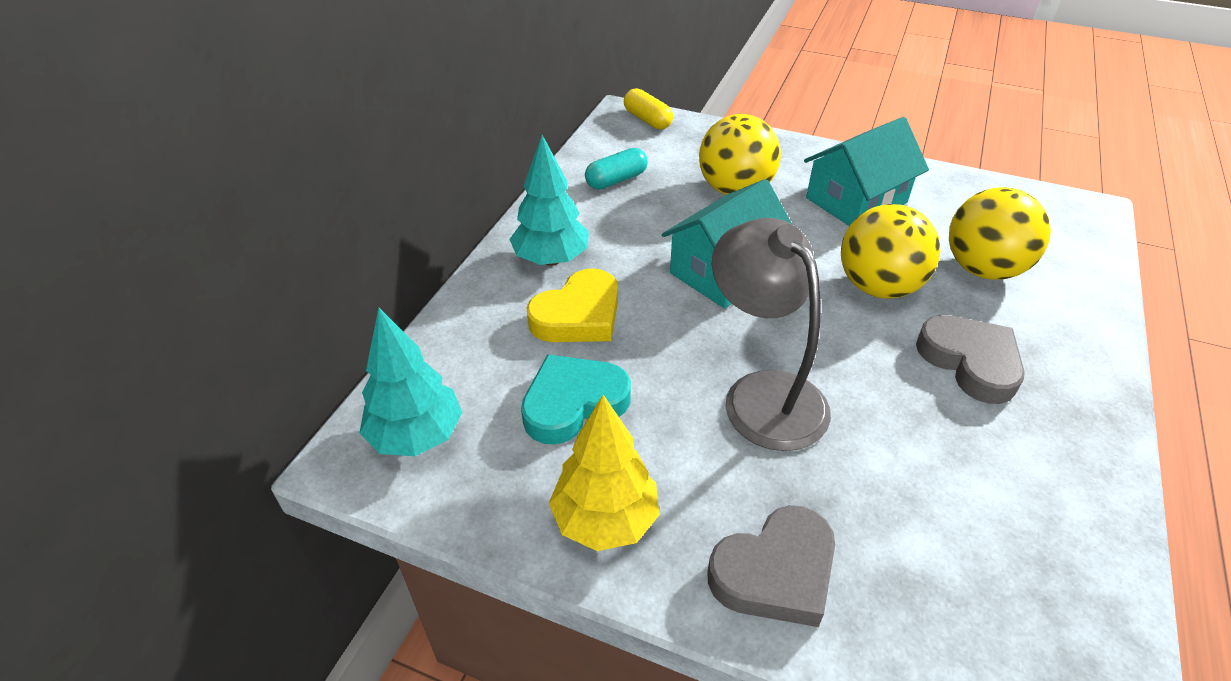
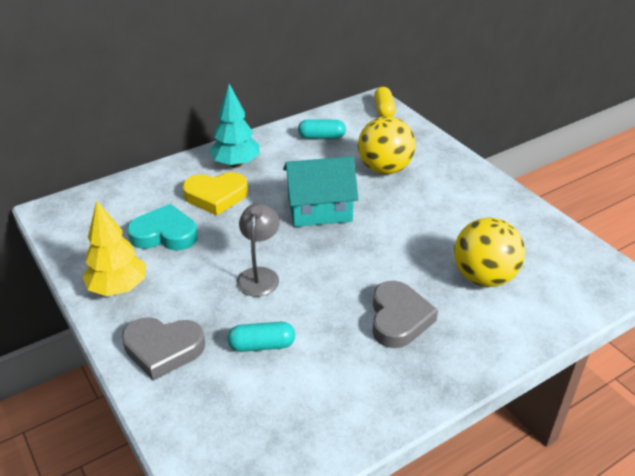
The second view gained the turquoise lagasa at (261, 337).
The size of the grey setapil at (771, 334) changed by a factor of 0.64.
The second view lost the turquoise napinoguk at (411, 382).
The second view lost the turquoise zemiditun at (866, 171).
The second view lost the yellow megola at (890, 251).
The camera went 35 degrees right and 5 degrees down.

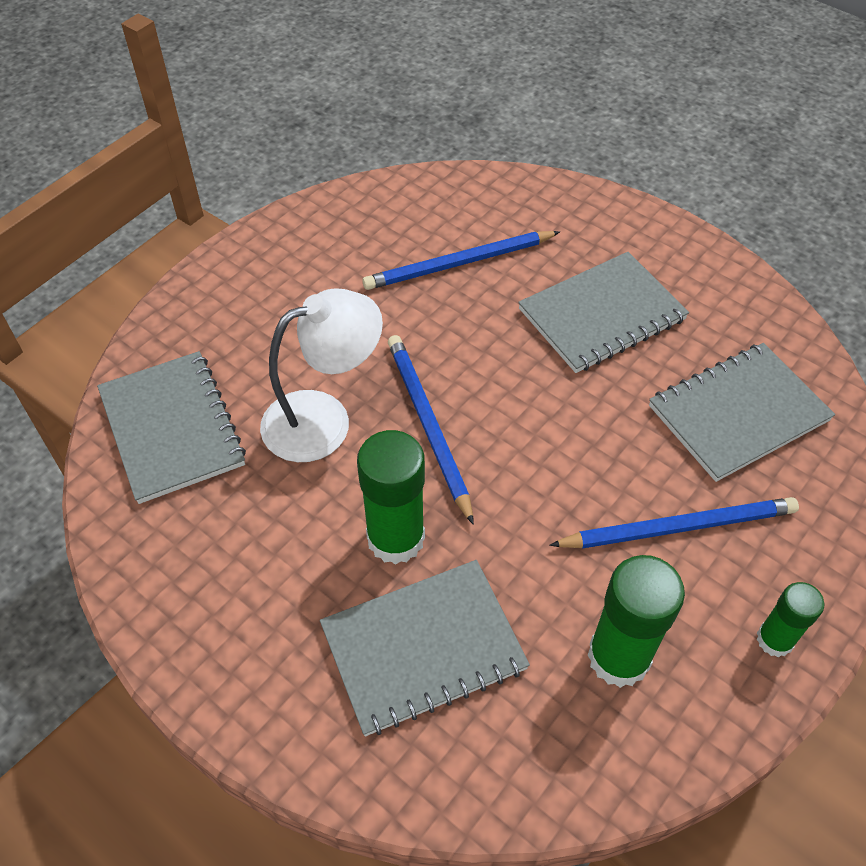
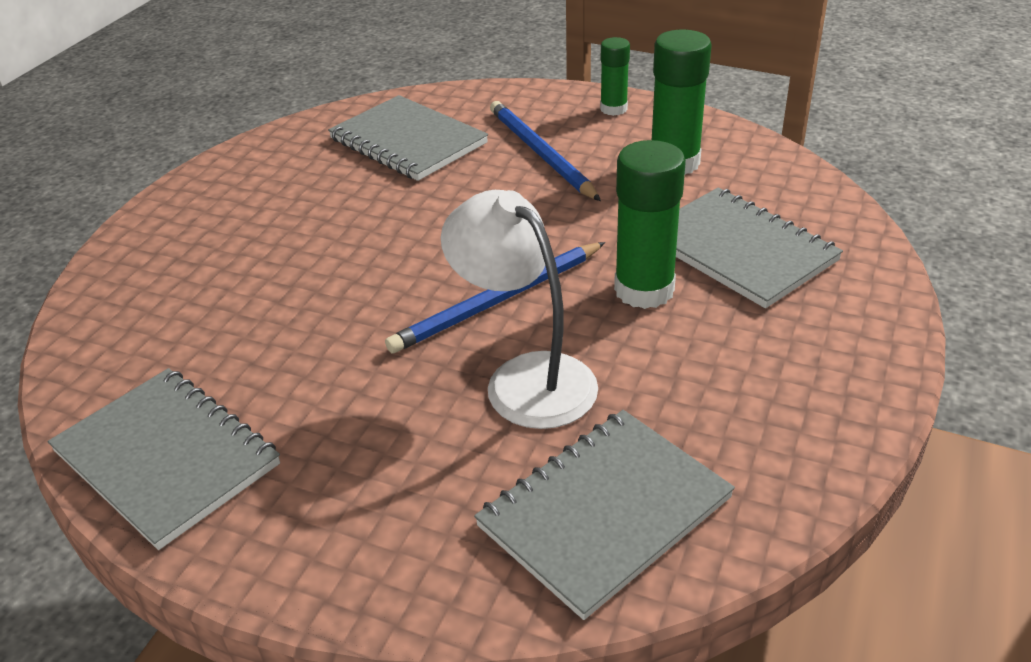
The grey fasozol ended up elsewhere, having gone from (603, 312) to (164, 459).
The second view lost the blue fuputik at (461, 260).
The camera went 105 degrees left and 15 degrees down.

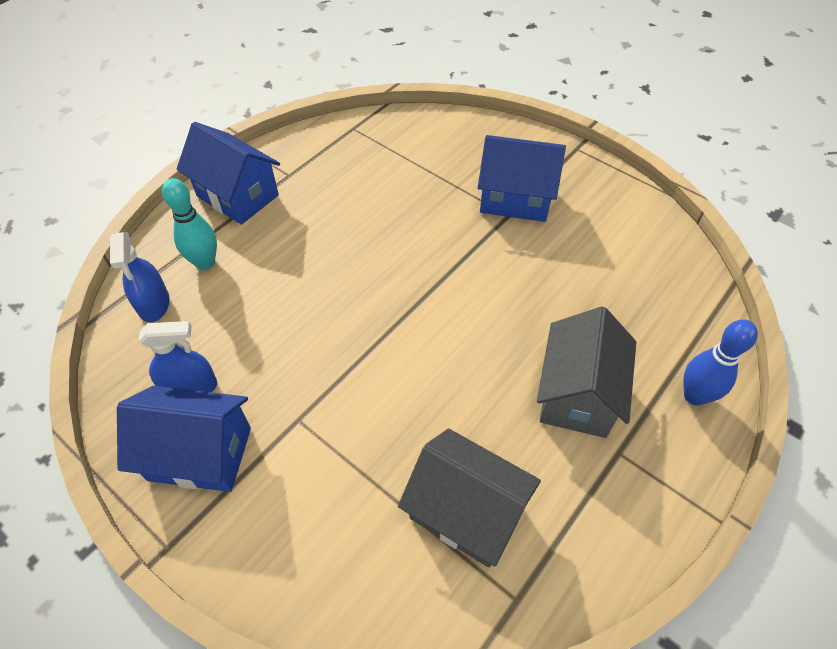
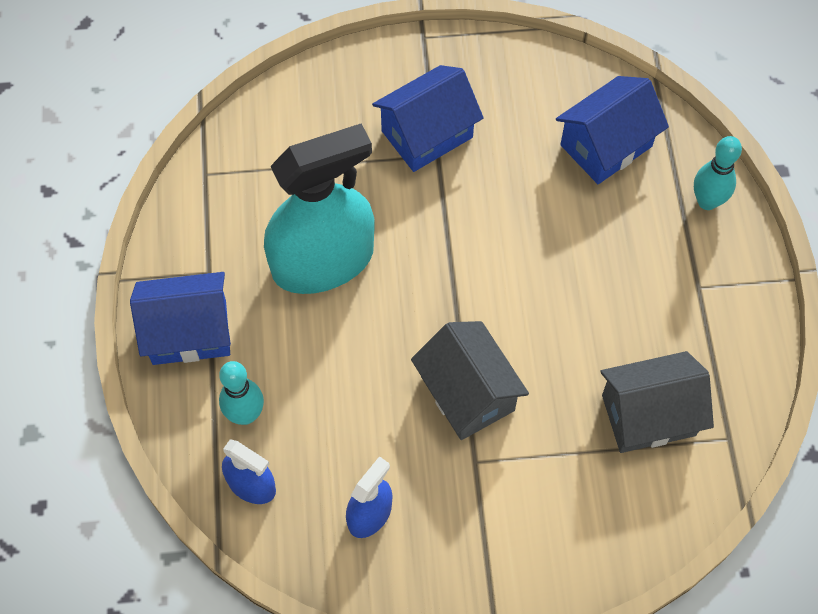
The second view gained the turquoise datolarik at (319, 209).
The grey zemiditun ended up elsewhere, having gone from (586, 372) to (470, 380).
The blue zemiditun ended up elsewhere, having gone from (184, 439) to (612, 130).
What was the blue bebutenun at (720, 362) turned into the turquoise bebutenun at (718, 173).
The camera went 45 degrees left and 10 degrees up.

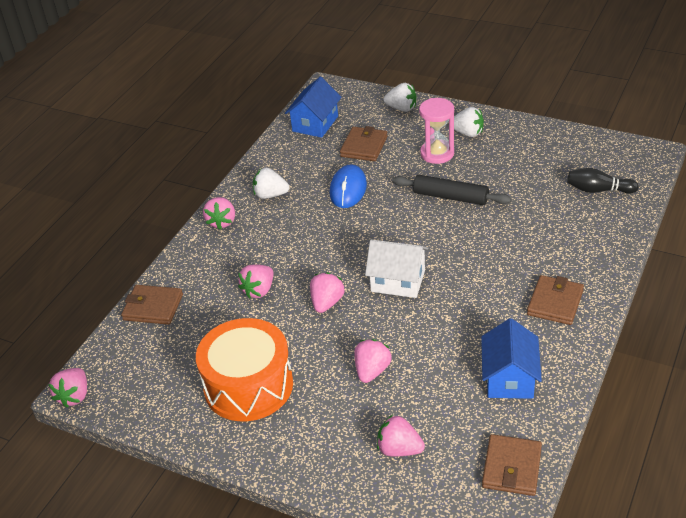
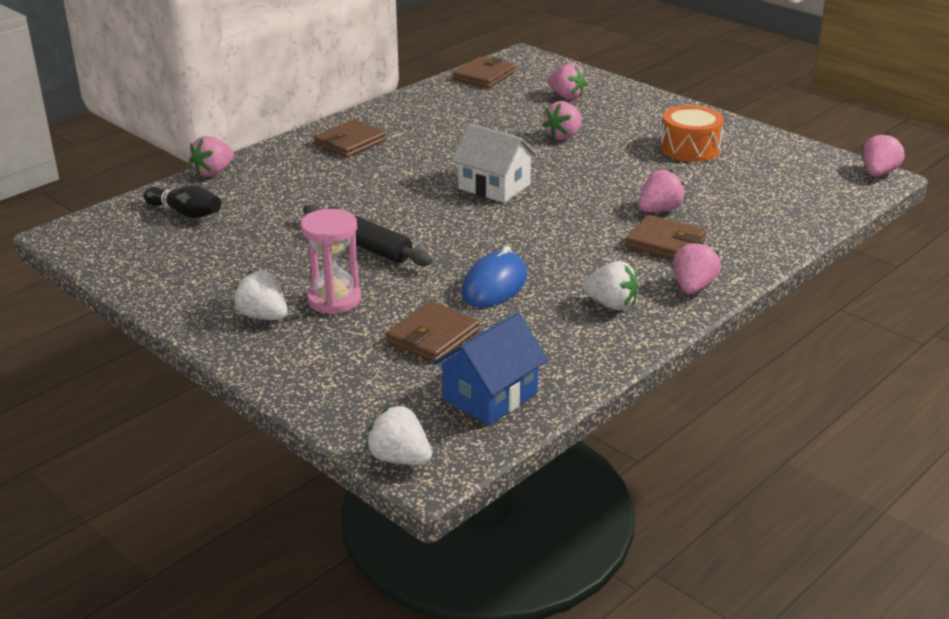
The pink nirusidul ended up elsewhere, having gone from (327, 292) to (211, 156).
The white nirusidul ended up elsewhere, having gone from (400, 97) to (399, 435).
The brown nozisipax ended up elsewhere, having gone from (152, 305) to (666, 237).
The size of the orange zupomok at (244, 369) changed by a factor of 0.65.
The second view lost the blue zemiditun at (511, 358).
The camera went 165 degrees left and 10 degrees down.

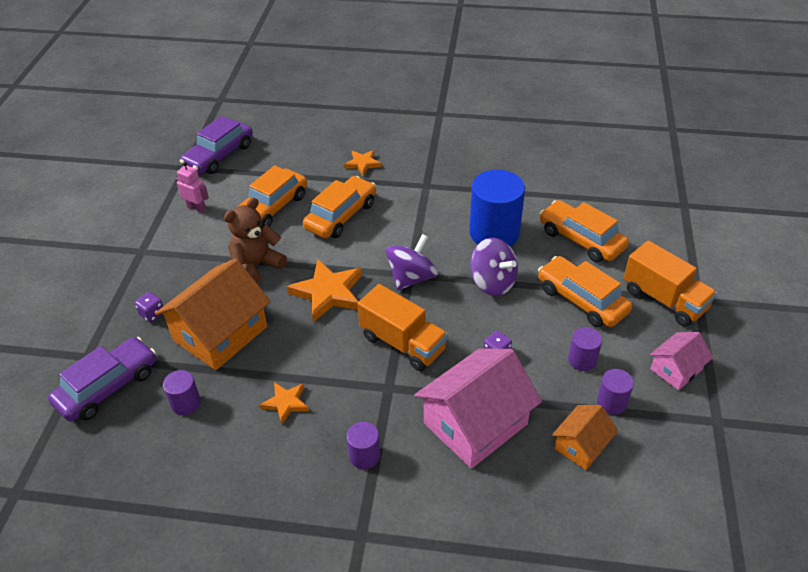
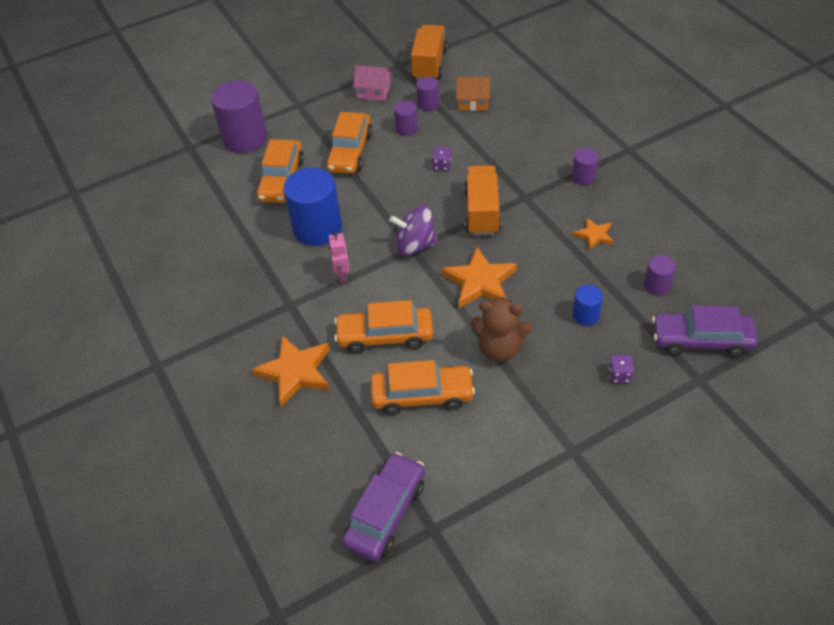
The second view gained the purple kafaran at (239, 116).
The size of the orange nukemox at (363, 163) changed by a factor of 1.78.
The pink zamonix ended up elsewhere, having gone from (192, 187) to (339, 257).
The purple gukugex at (216, 145) ended up facing another way, 60 degrees counterclockwise from before.
The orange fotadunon ended up elsewhere, having gone from (670, 283) to (429, 52).
Where the orange zemiditun stood at (213, 314), the blue kafaran came to stand at (588, 305).
The second view lost the pink zemiditun at (478, 408).
The second view lost the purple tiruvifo at (494, 267).
The camera went 125 degrees left and 5 degrees up.

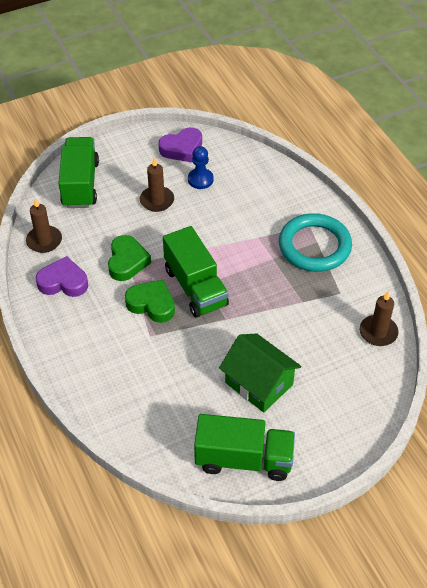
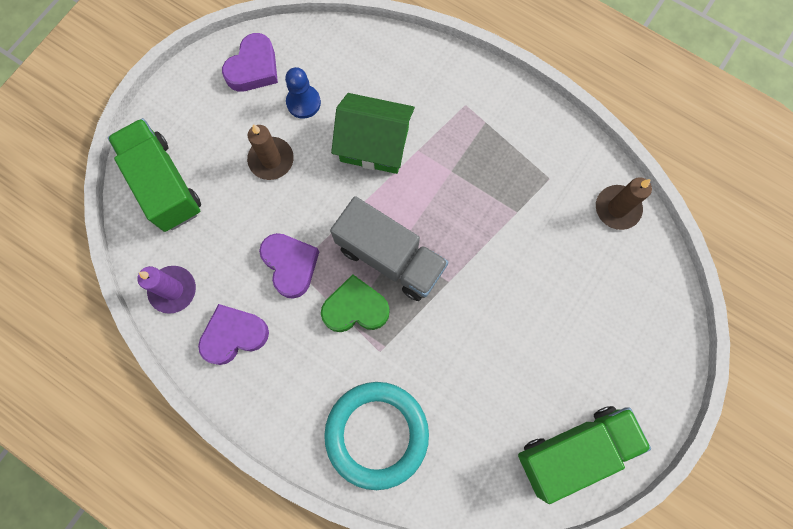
What was the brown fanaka at (44, 225) turned into the purple fanaka at (166, 290).
What was the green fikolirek at (129, 258) turned into the purple fikolirek at (289, 266).
The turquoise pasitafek ended up elsewhere, having gone from (315, 242) to (376, 436).
What was the green fotadunon at (196, 272) turned into the grey fotadunon at (389, 248).
The green zemiditun ended up elsewhere, having gone from (260, 373) to (373, 133).
The camera went 30 degrees left and 25 degrees up.

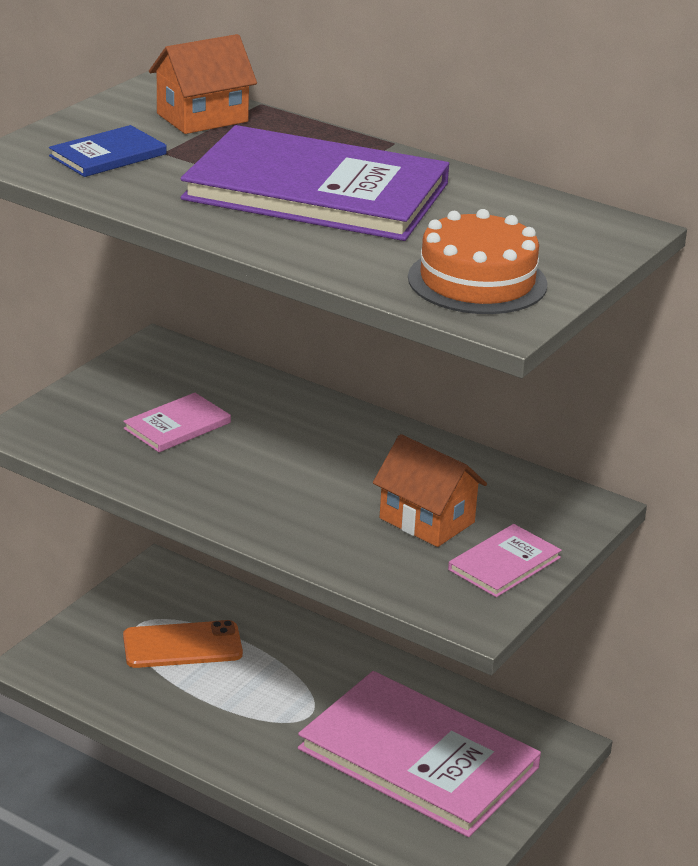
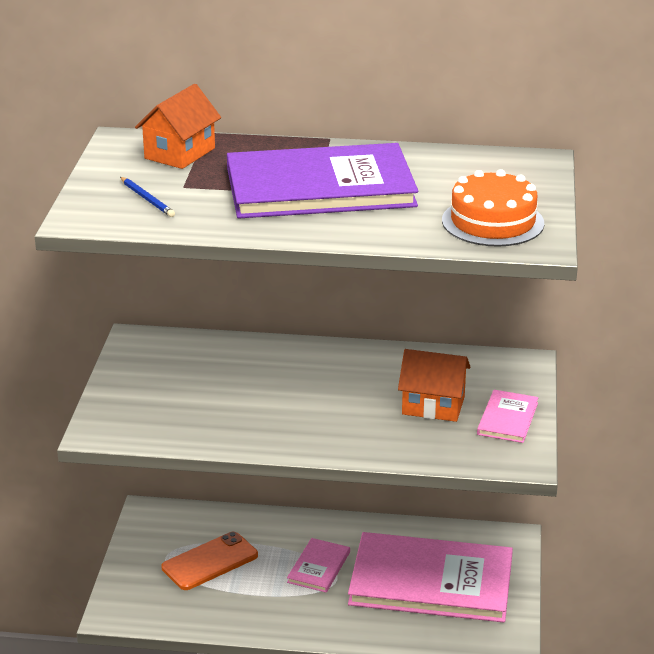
Where the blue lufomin stood at (108, 151), the blue fuputik came to stand at (147, 197).
The pink lufomin ended up elsewhere, having gone from (177, 422) to (318, 565).
The camera went 25 degrees left and 0 degrees up.

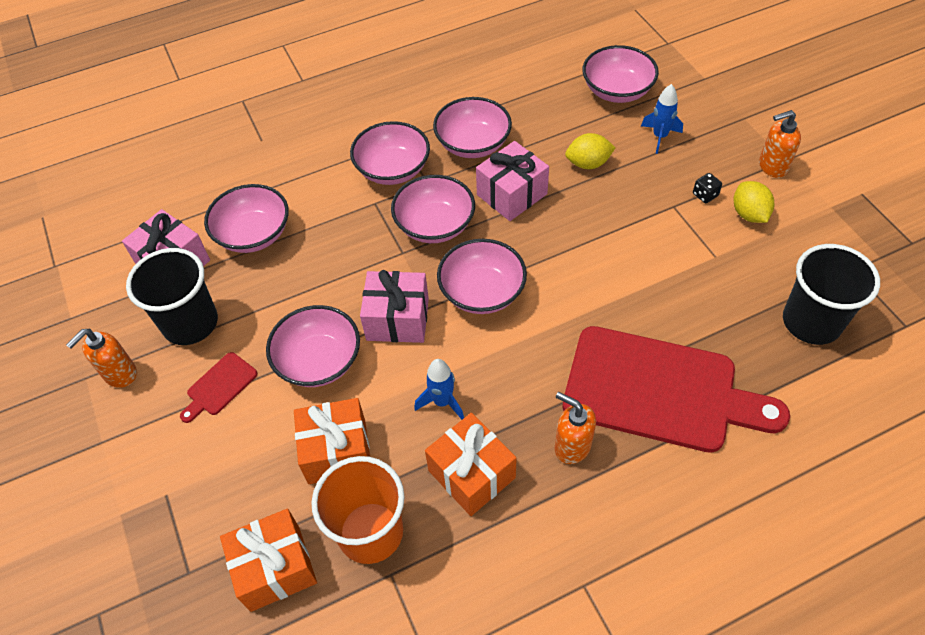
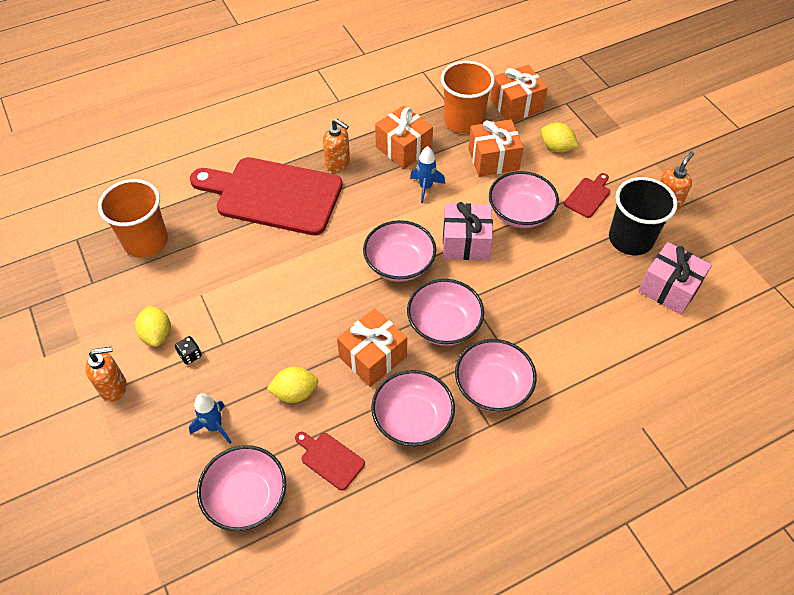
What was the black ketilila at (831, 294) turned into the orange ketilila at (133, 218).
The second view gained the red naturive at (330, 461).
What was the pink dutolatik at (512, 181) turned into the orange dutolatik at (372, 347).
The second view gained the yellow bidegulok at (559, 137).
The second view lost the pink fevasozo at (246, 218).
The camera went 175 degrees right and 0 degrees up.

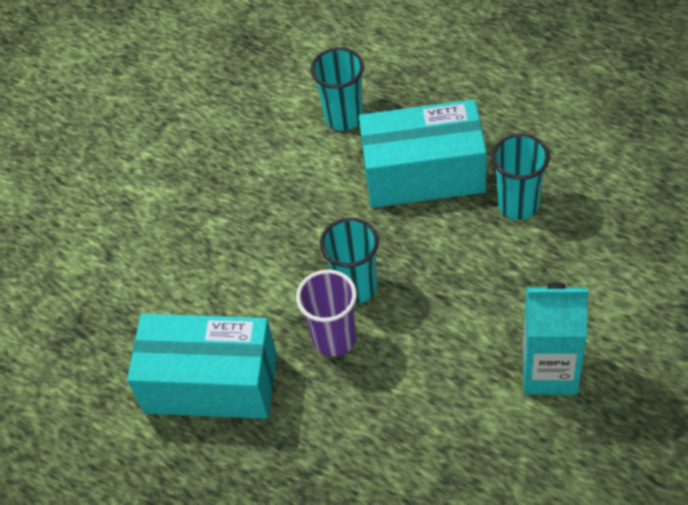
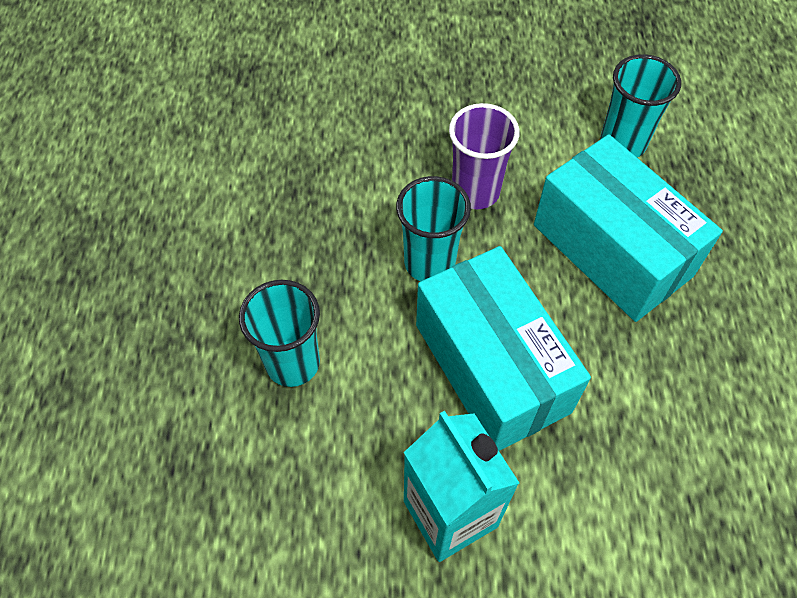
The turquoise ketilila ended up elsewhere, having gone from (521, 176) to (279, 333).
The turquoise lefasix ended up elsewhere, having gone from (202, 366) to (503, 348).
The purple ketilila ended up elsewhere, having gone from (326, 313) to (484, 156).
The camera went 50 degrees right and 5 degrees up.

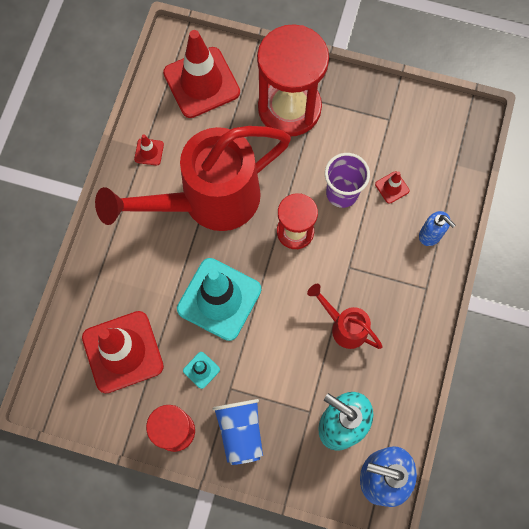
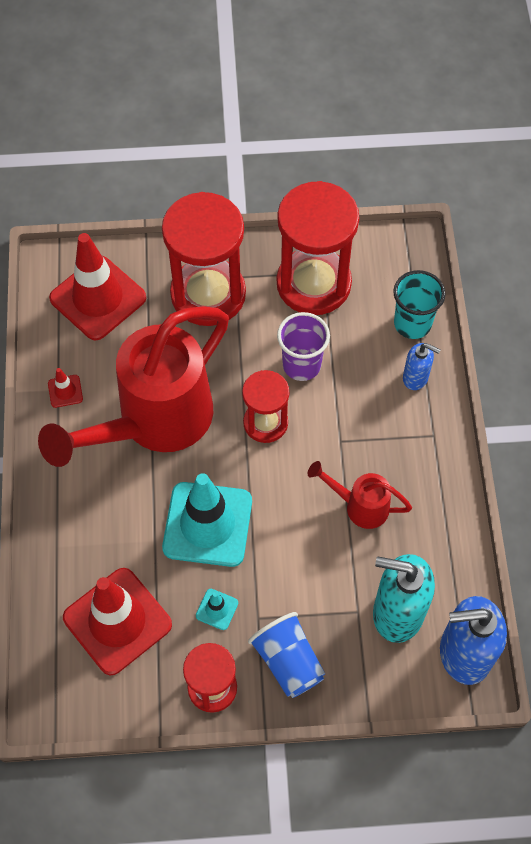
The second view gained the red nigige at (318, 248).
The second view gained the turquoise ketilila at (419, 304).
The second view lost the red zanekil at (392, 187).
The camera went 20 degrees left and 10 degrees down.

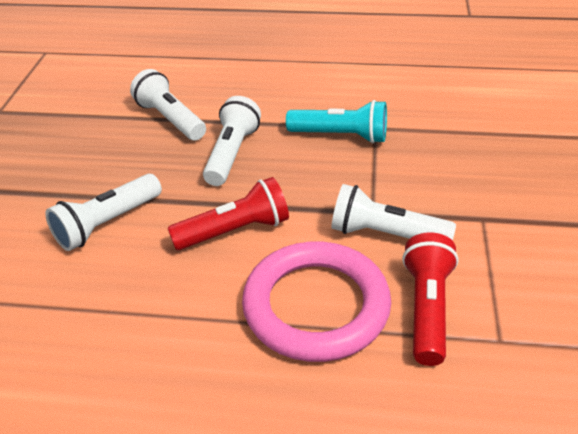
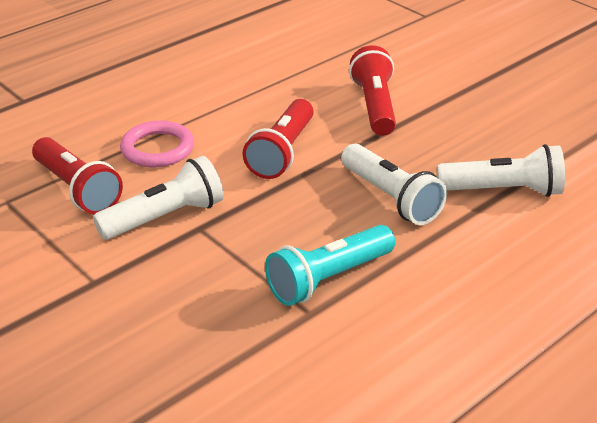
The size of the pink pasitafek at (316, 302) changed by a factor of 0.57.
What was the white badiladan at (103, 212) turned into the red badiladan at (372, 90).
The camera went 130 degrees right and 5 degrees down.

